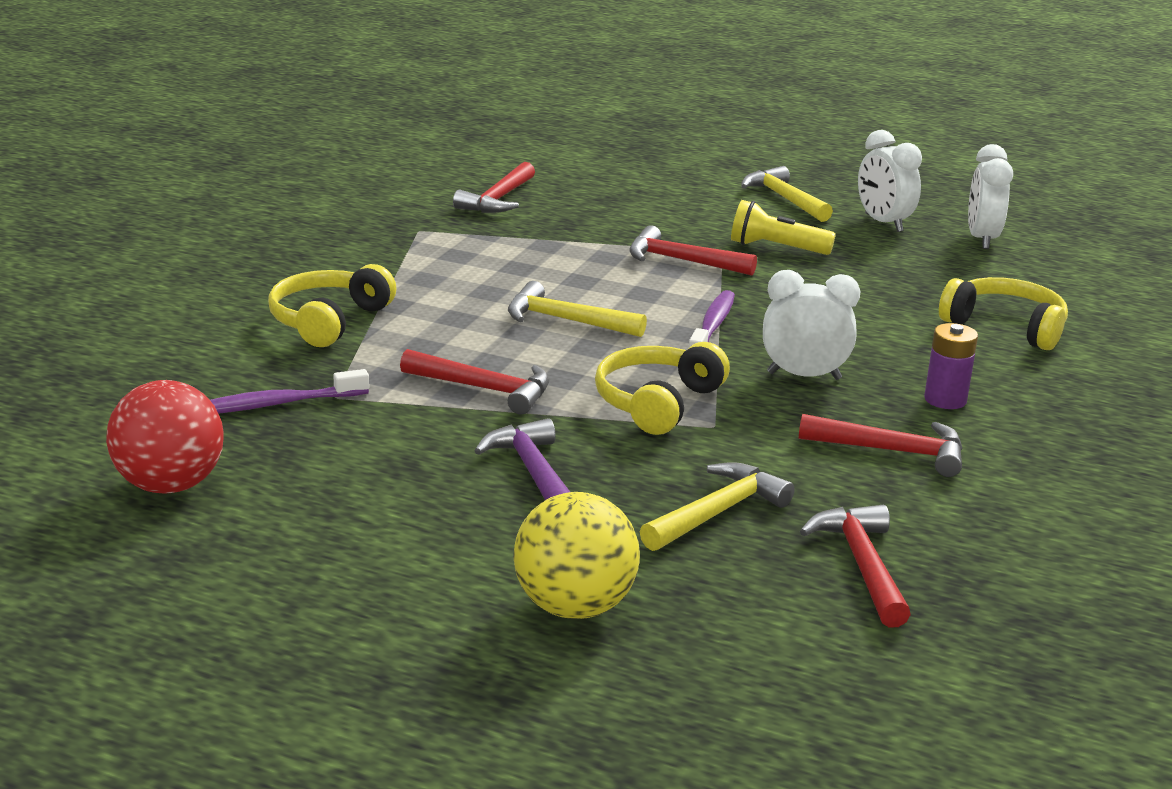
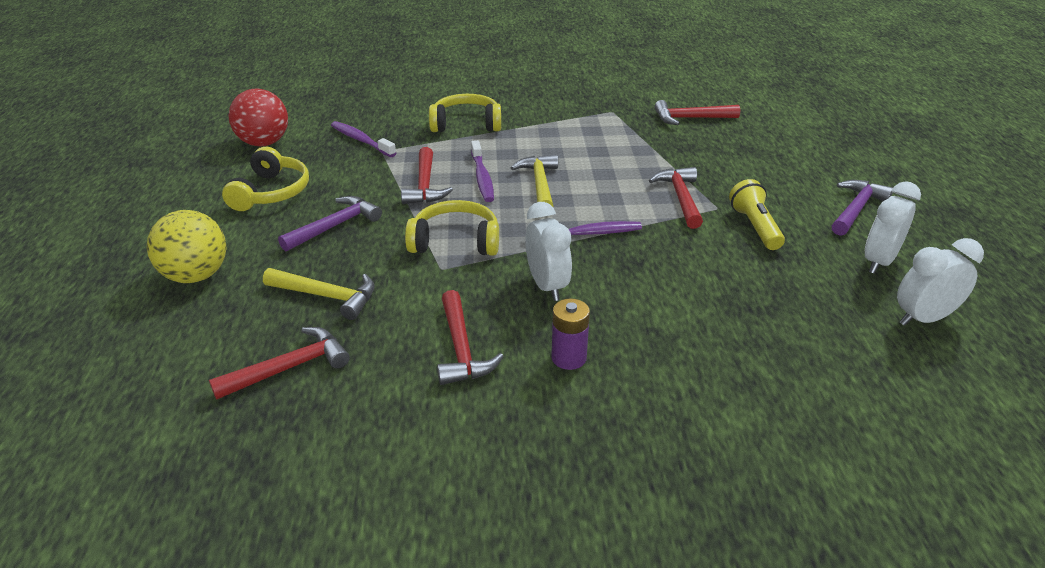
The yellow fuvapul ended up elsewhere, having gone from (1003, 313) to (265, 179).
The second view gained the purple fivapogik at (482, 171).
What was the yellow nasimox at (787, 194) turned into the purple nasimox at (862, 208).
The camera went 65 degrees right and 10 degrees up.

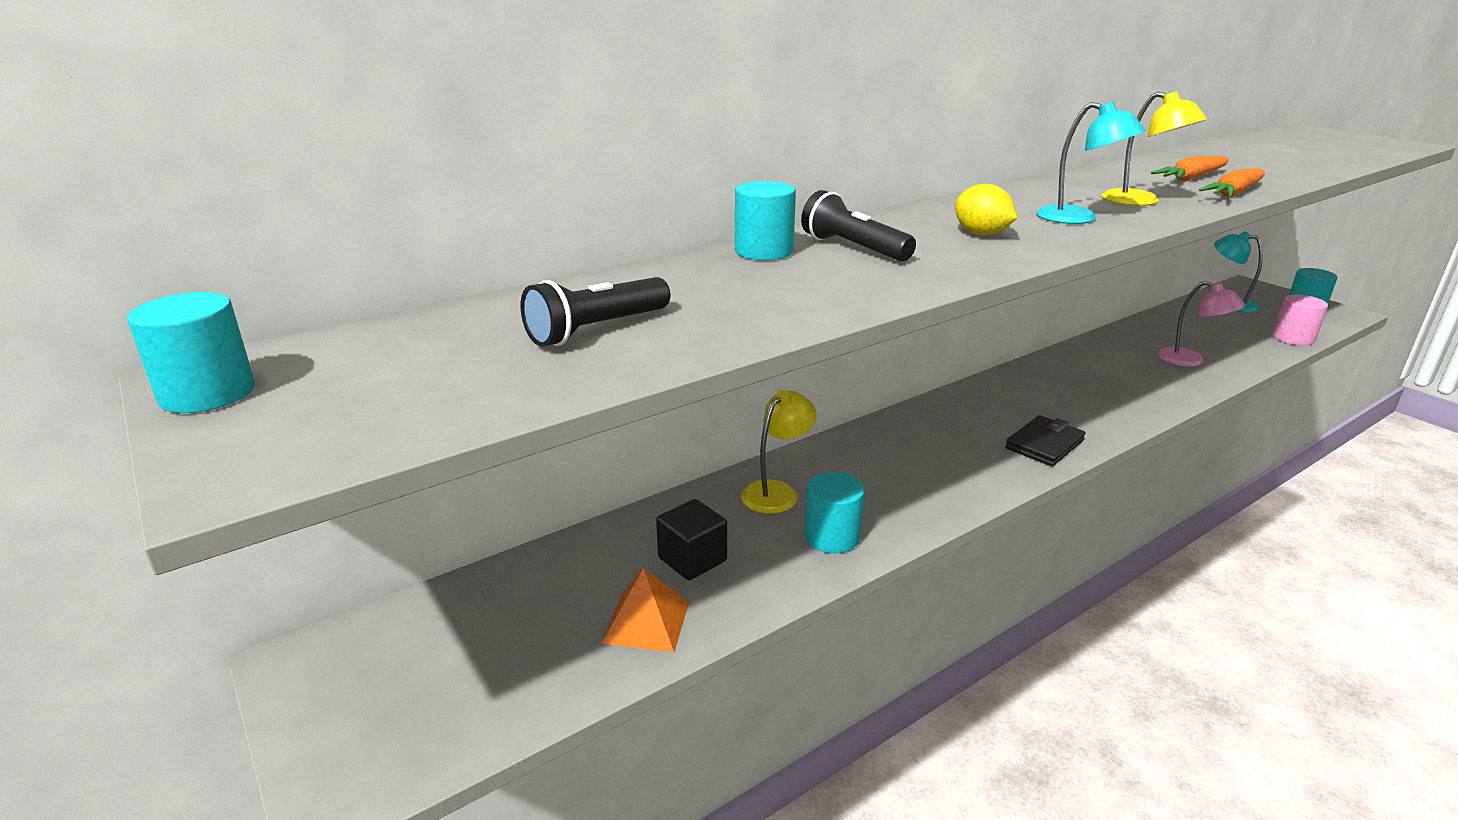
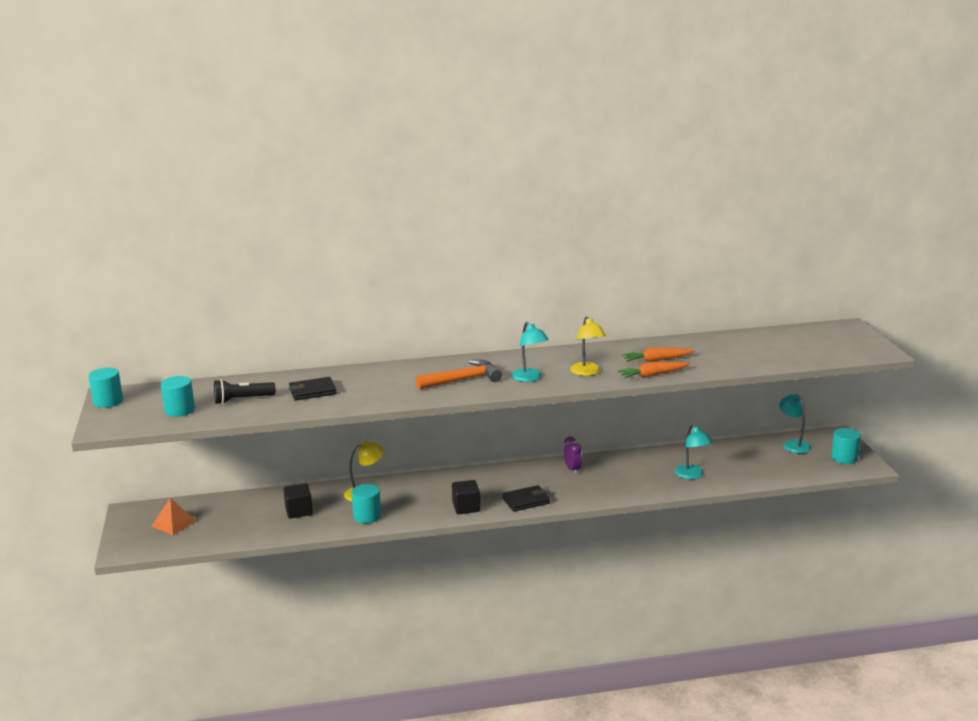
The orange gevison ended up elsewhere, having gone from (645, 610) to (173, 516).
The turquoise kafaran ended up elsewhere, having gone from (765, 220) to (178, 396).
The second view gained the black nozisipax at (313, 389).
Where the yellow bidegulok stood at (986, 209), the orange nasimox came to stand at (459, 375).
The second view gained the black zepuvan at (466, 497).
The second view gained the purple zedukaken at (573, 455).
What was the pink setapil at (1201, 324) turned into the turquoise setapil at (694, 451).
The second view lost the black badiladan at (858, 226).
The second view lost the pink kafaran at (1300, 320).
The camera went 25 degrees right and 5 degrees down.

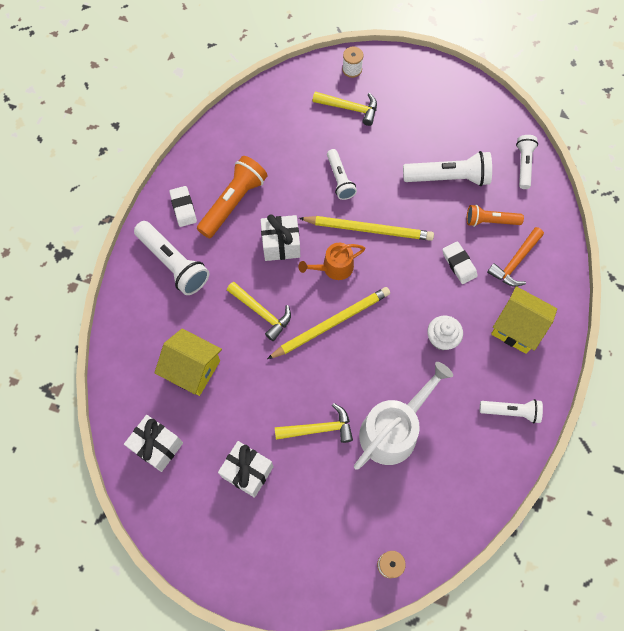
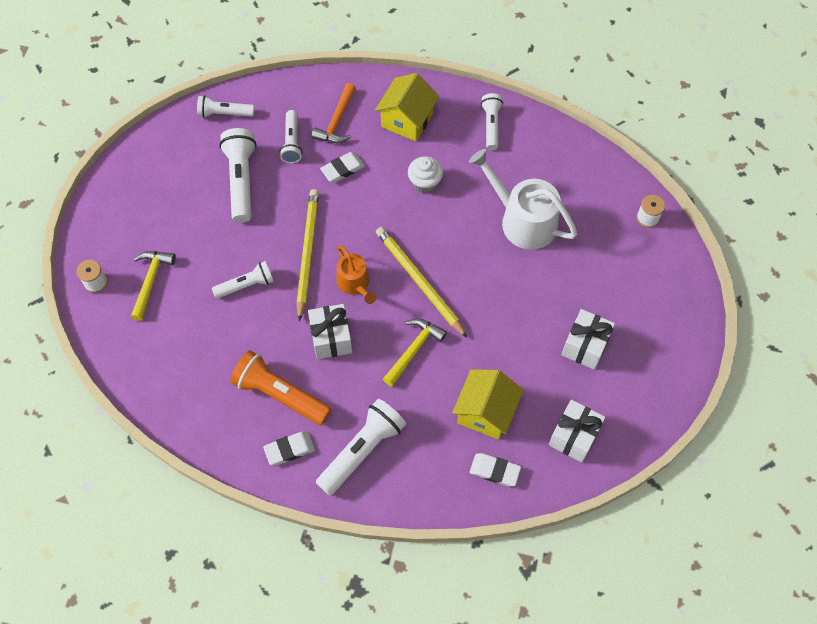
What was the orange badiladan at (495, 216) turned into the white badiladan at (291, 136).
The orange nasimox at (515, 257) ended up facing another way, 75 degrees clockwise from before.
The second view gained the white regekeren at (495, 469).
The second view lost the yellow nasimox at (314, 423).
The camera went 95 degrees left and 5 degrees down.

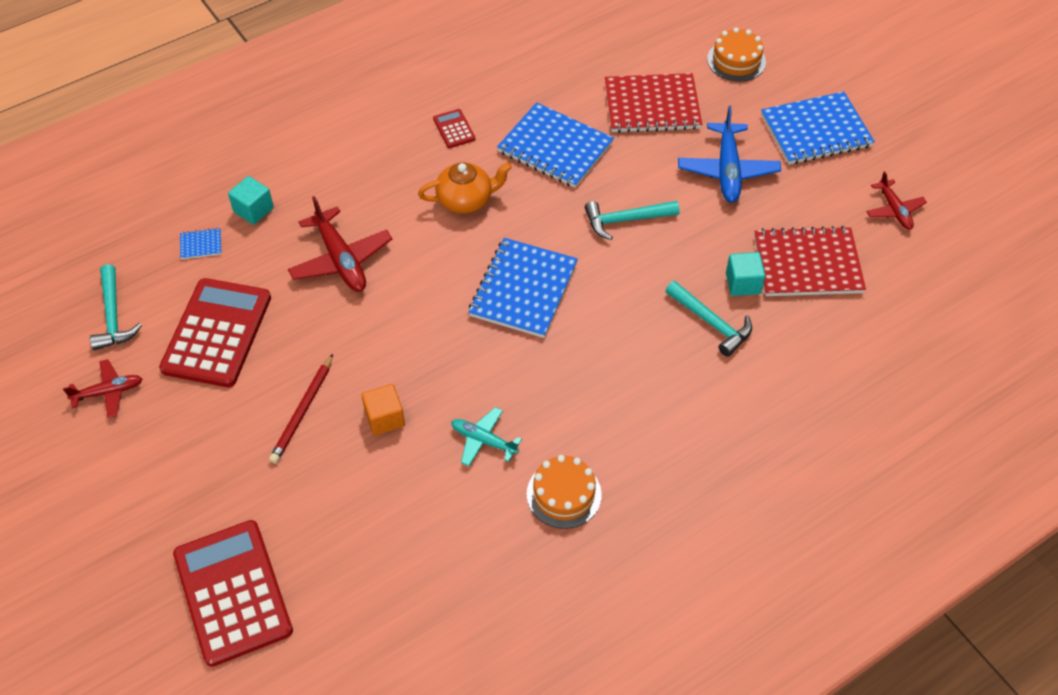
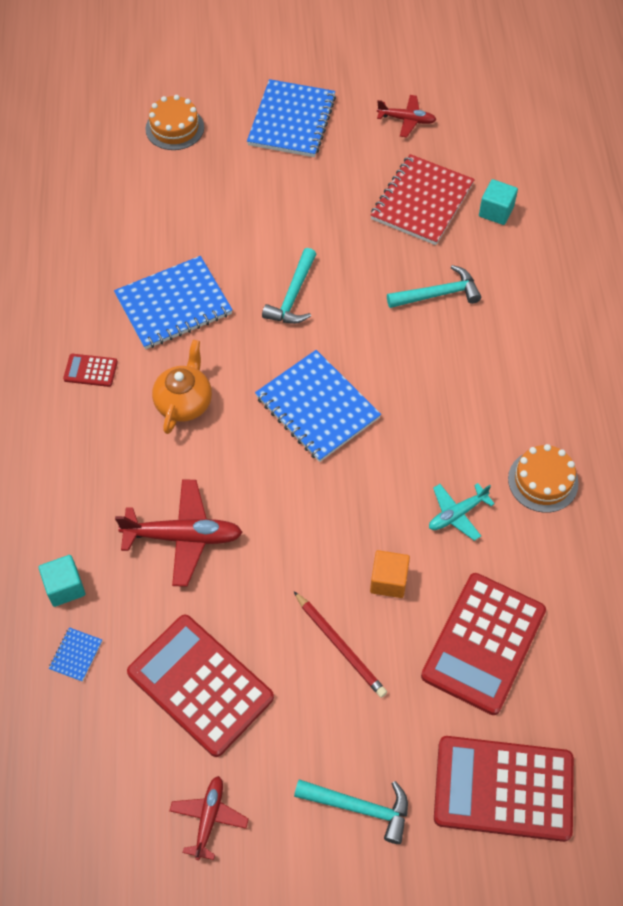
The turquoise nasimox ended up elsewhere, having gone from (116, 307) to (351, 811).
The second view gained the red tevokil at (483, 644).
The turquoise zepuvan ended up elsewhere, having gone from (745, 274) to (498, 202).
The second view lost the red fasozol at (653, 103).
The second view lost the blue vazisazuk at (729, 154).
The camera went 60 degrees left and 5 degrees up.

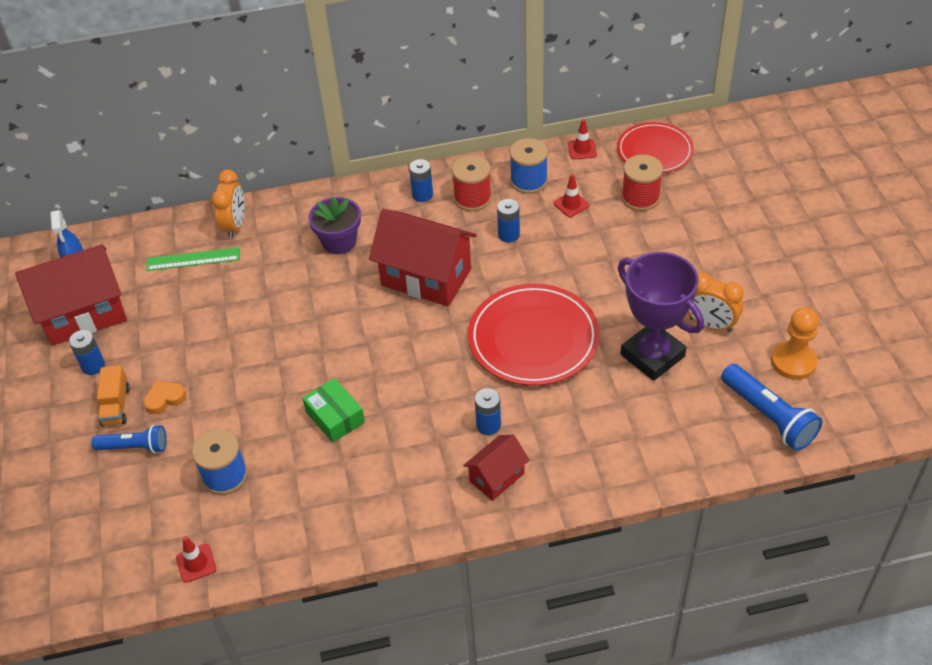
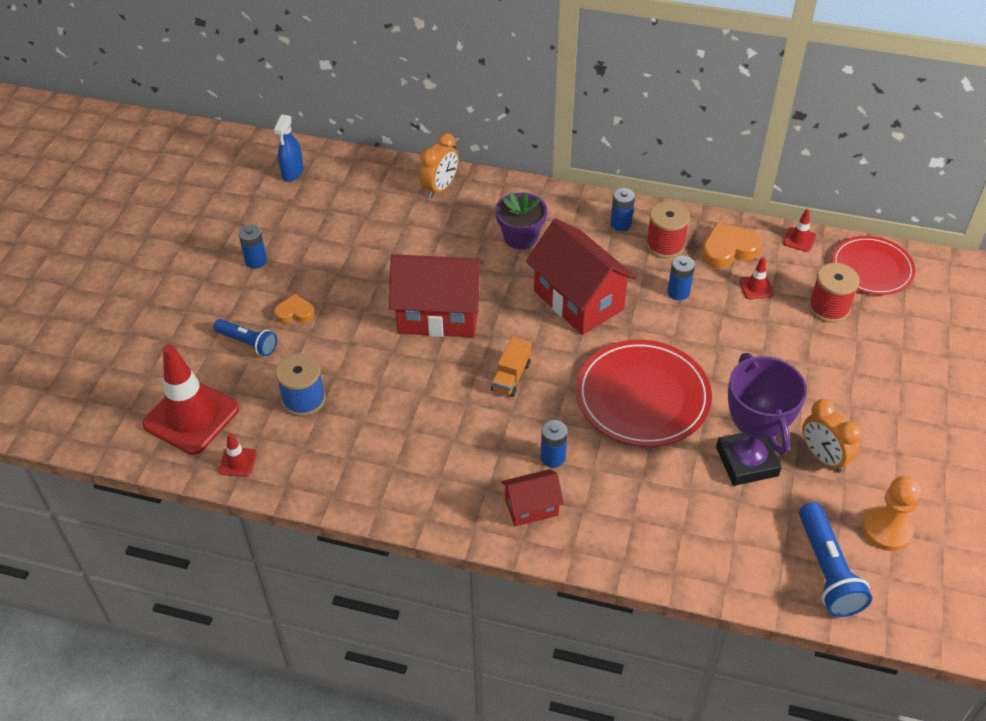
The second view gained the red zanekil at (190, 399).
The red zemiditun ended up elsewhere, having gone from (71, 295) to (436, 295).
The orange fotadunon ended up elsewhere, having gone from (113, 396) to (511, 366).
Where the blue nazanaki stood at (529, 166), the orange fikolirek came to stand at (732, 245).
The second view lost the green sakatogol at (193, 259).
The second view lost the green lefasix at (333, 410).
The camera went 25 degrees right and 0 degrees up.

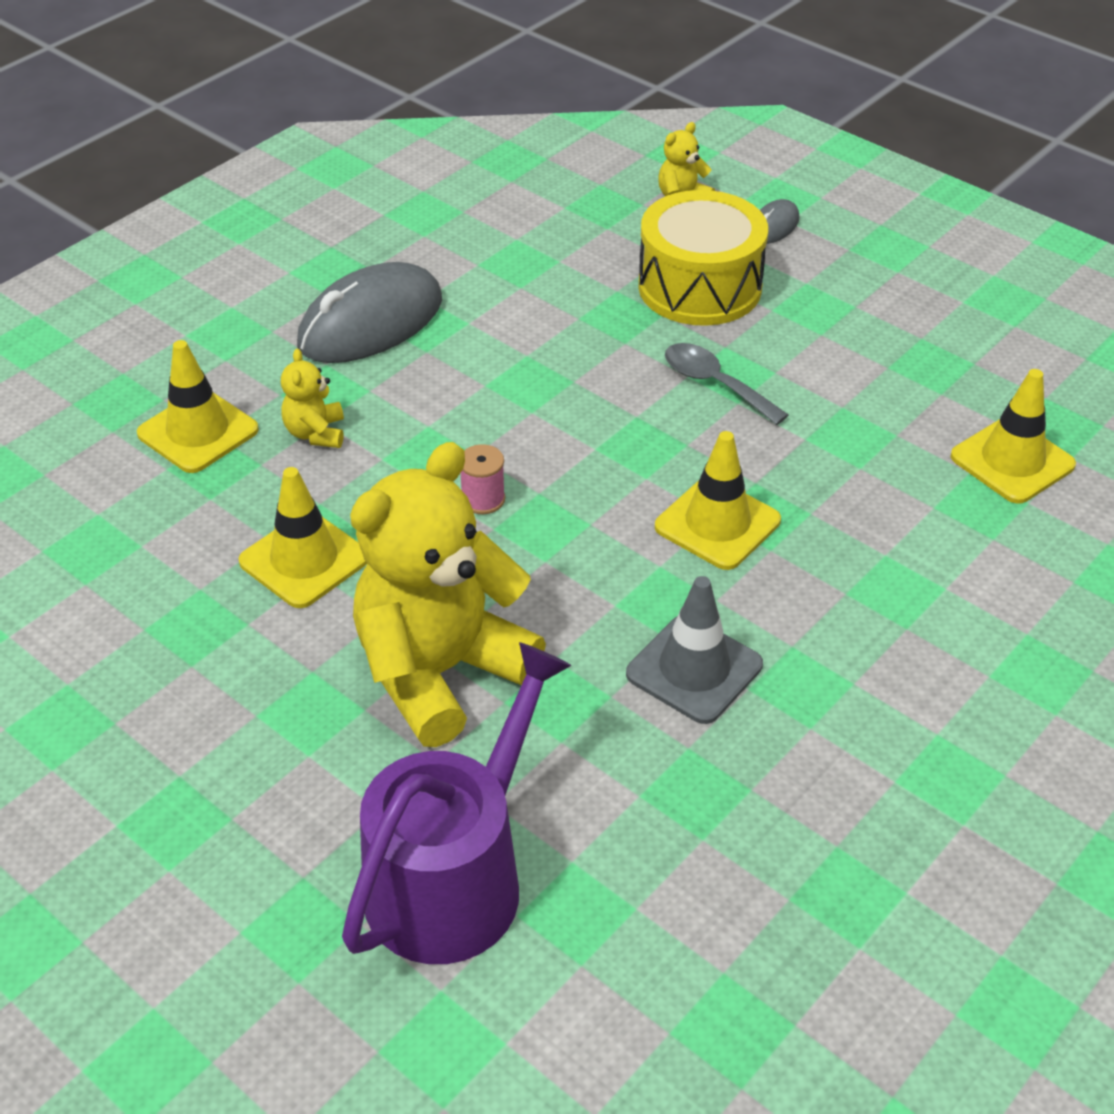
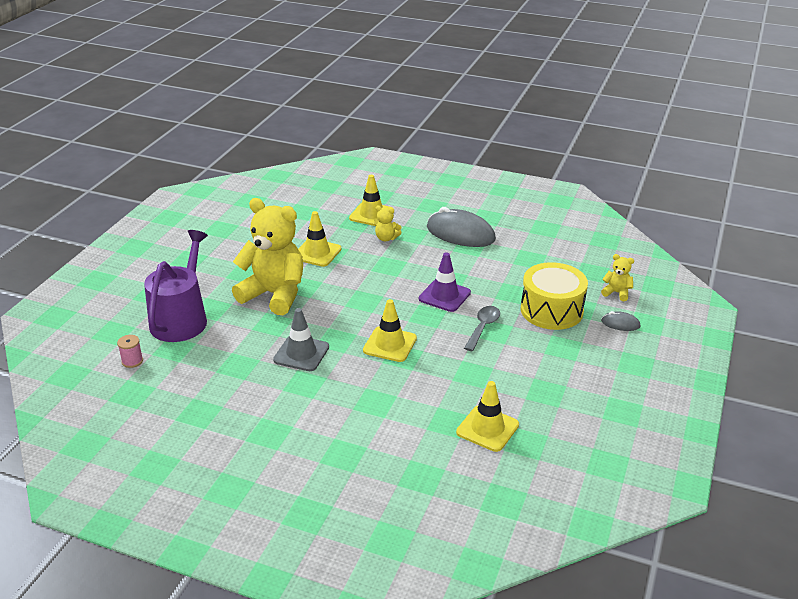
The pink nazanaki ended up elsewhere, having gone from (483, 479) to (130, 351).
The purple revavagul at (456, 803) ended up facing another way, 90 degrees counterclockwise from before.
The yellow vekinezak at (312, 398) ended up facing another way, 135 degrees counterclockwise from before.
The second view gained the purple zanekil at (445, 282).
The camera went 70 degrees right and 10 degrees down.

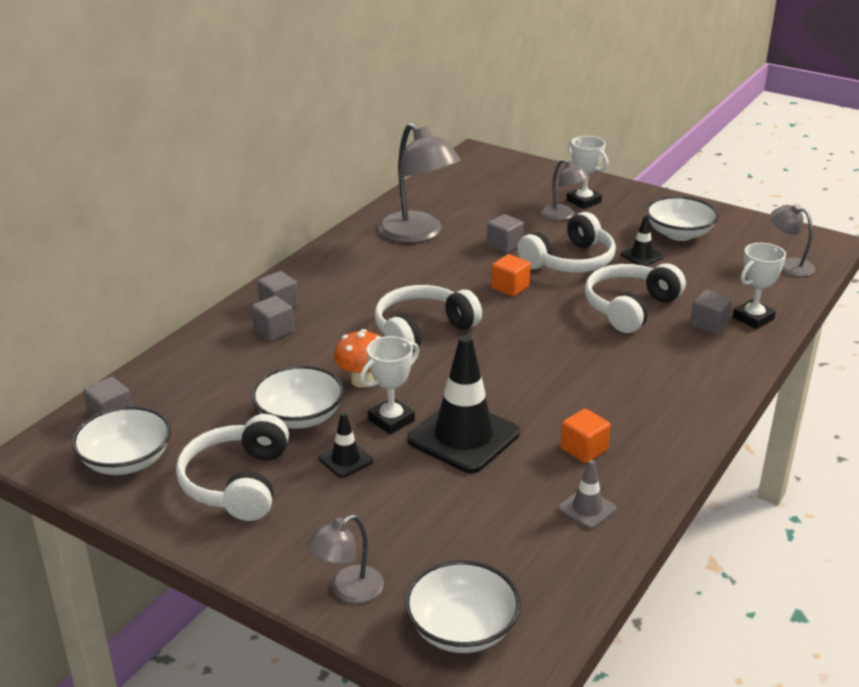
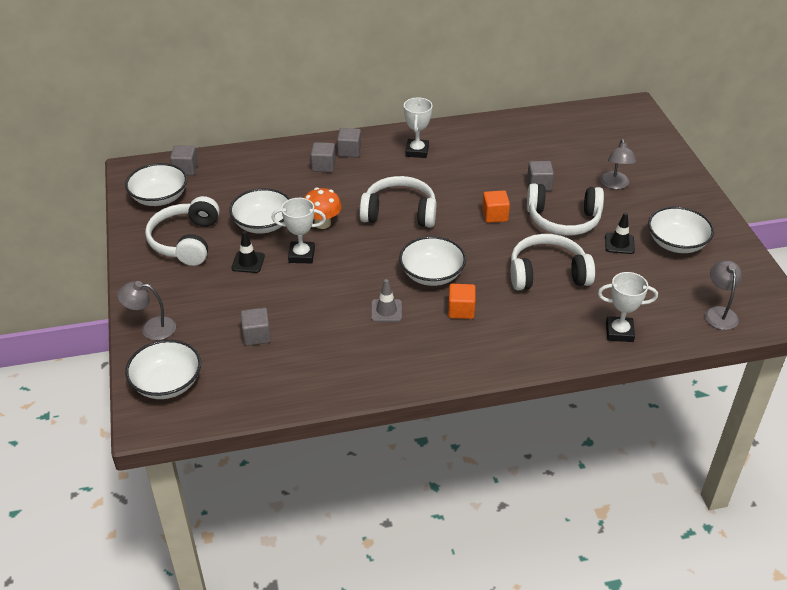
The white fuvapul at (232, 467) ended up facing another way, 45 degrees counterclockwise from before.
The grey zepuvan ended up elsewhere, having gone from (711, 312) to (255, 327).
The grey zanekil ended up elsewhere, having gone from (587, 494) to (386, 300).
The second view gained the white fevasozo at (432, 261).
The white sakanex ended up elsewhere, having gone from (587, 172) to (418, 128).
The orange zepuvan ended up elsewhere, having gone from (586, 436) to (462, 301).
The second view lost the grey setapil at (419, 183).
The second view lost the black zanekil at (463, 404).
The camera went 45 degrees right and 10 degrees up.

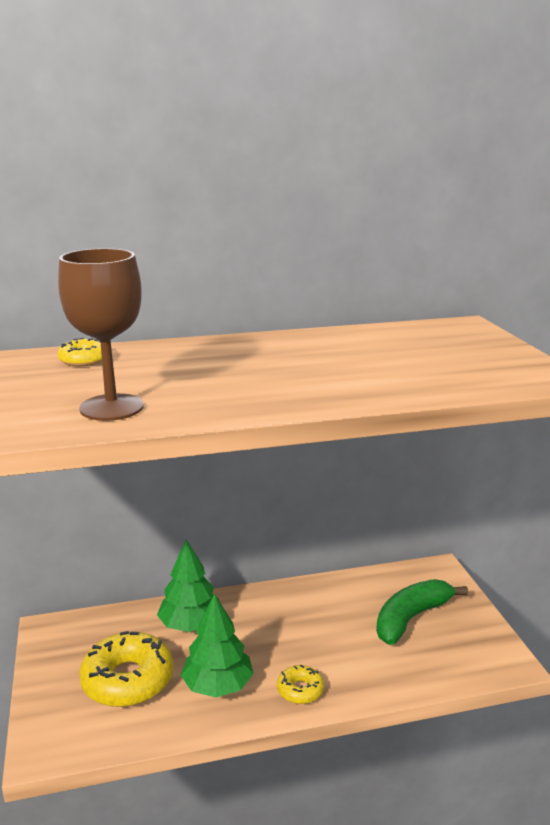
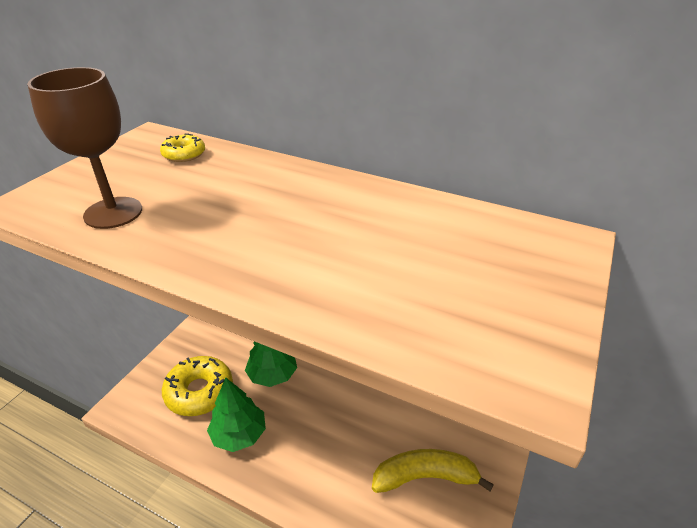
What was the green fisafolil at (422, 612) turned into the yellow fisafolil at (433, 471).
The second view lost the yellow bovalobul at (300, 684).
The camera went 40 degrees right and 15 degrees up.

